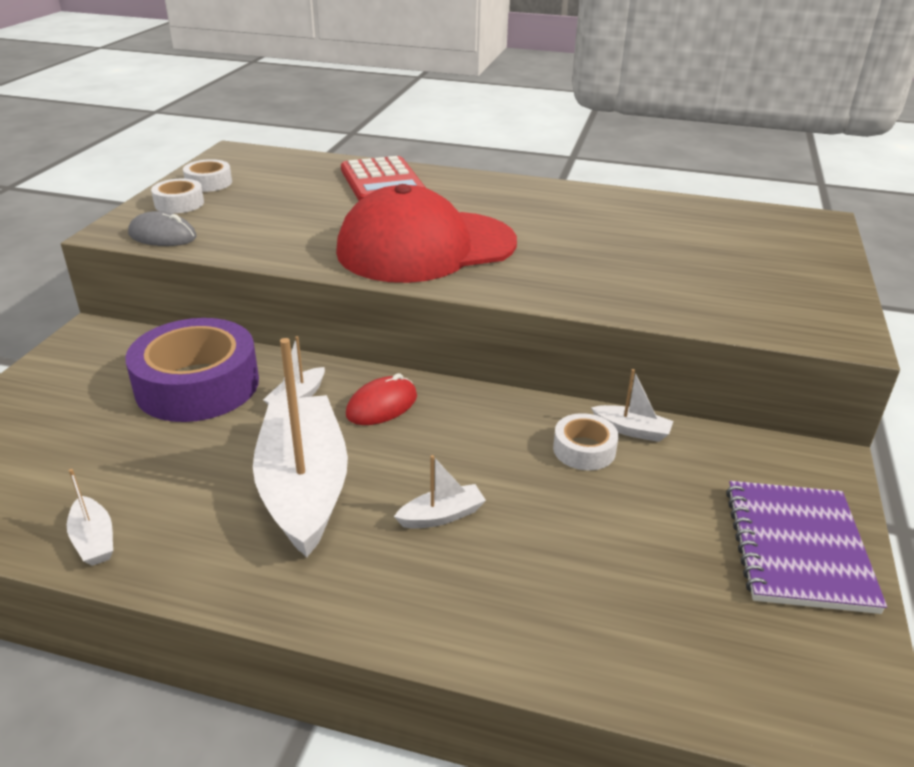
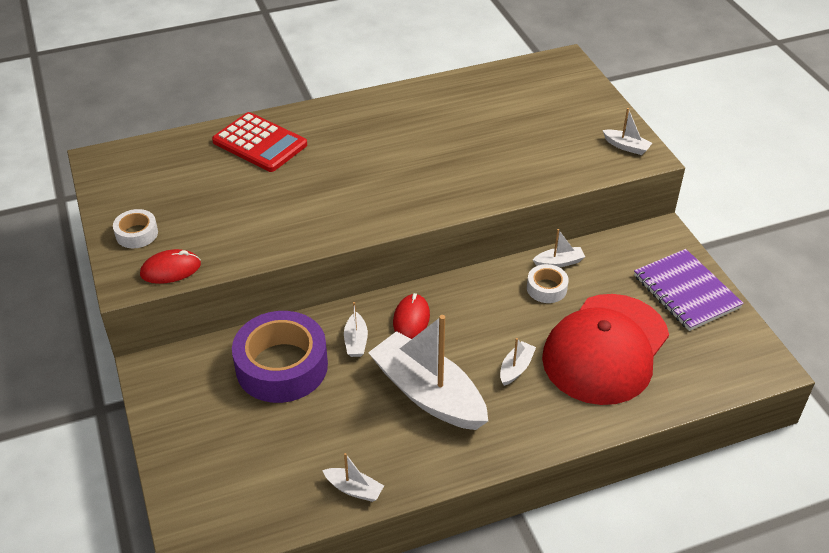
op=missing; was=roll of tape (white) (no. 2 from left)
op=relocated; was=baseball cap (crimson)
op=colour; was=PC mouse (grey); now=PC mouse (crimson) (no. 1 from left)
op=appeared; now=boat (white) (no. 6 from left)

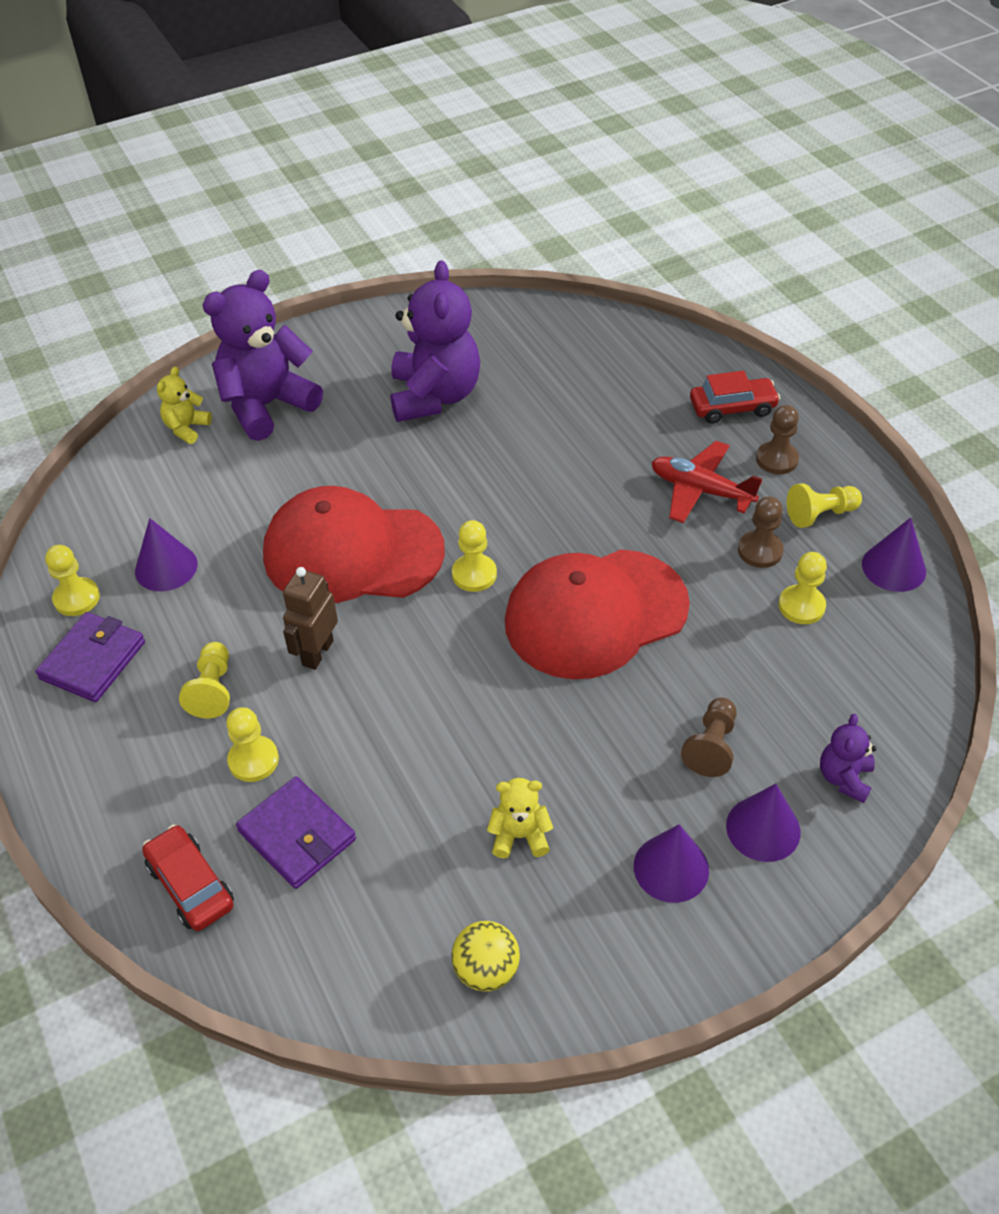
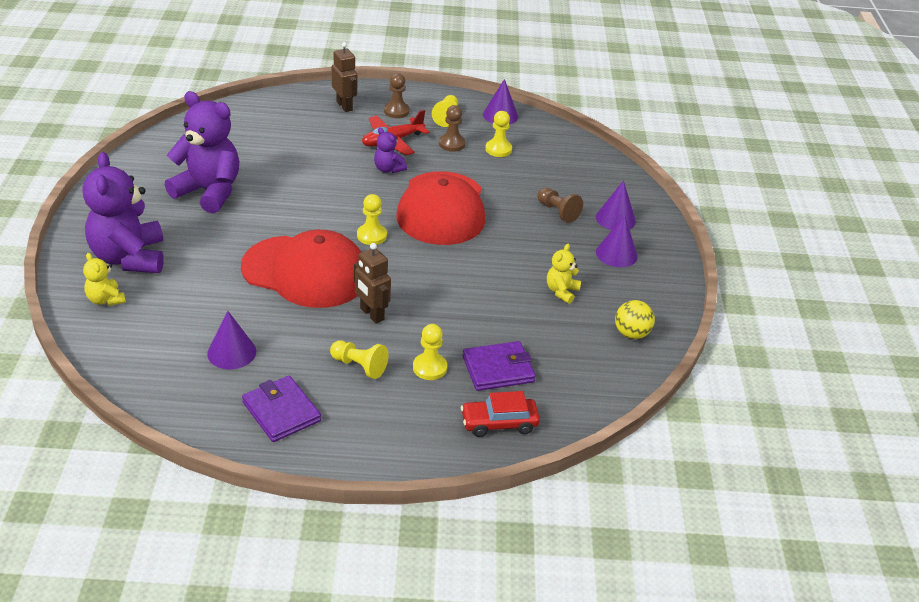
op=exchanged; was=automobile (crimson) (no. 2 from left); now=robot (russet) (no. 1 from left)
op=spun; was=baseball cap (crimson) (no. 1 from left); clockwise=-105
op=missing; was=chess pawn (golden) (no. 1 from left)
op=relocated; was=stuffed bear (violet) (no. 3 from left)

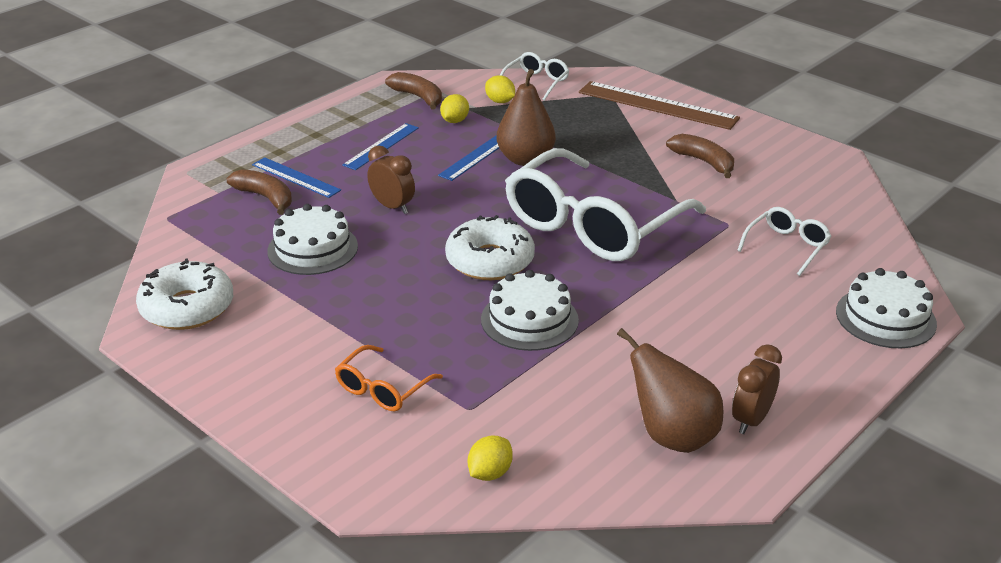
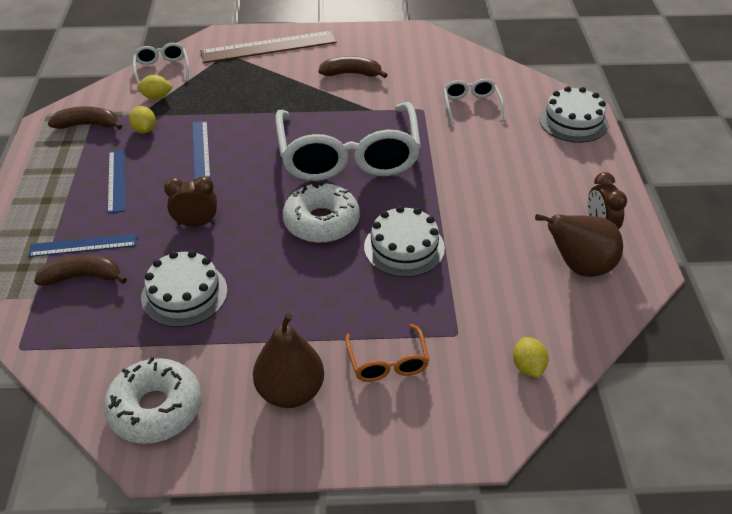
op=relocated; was=toy pear (russet) (no. 1 from left)

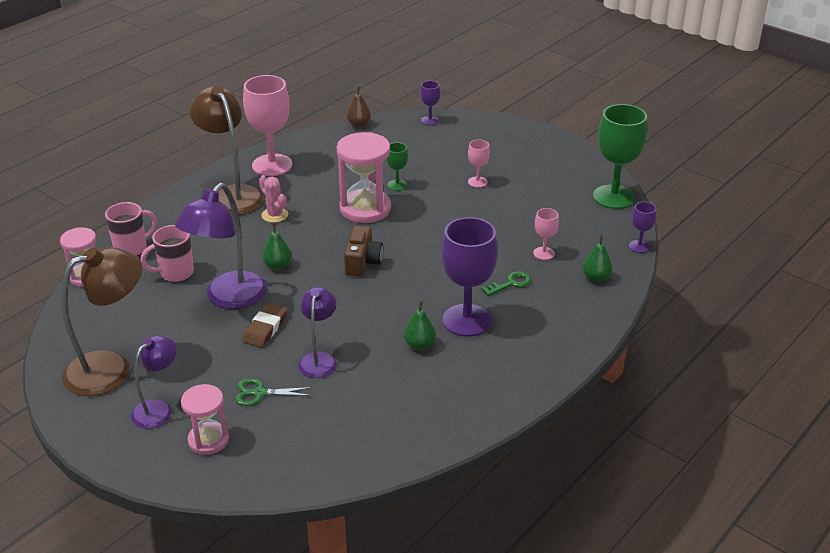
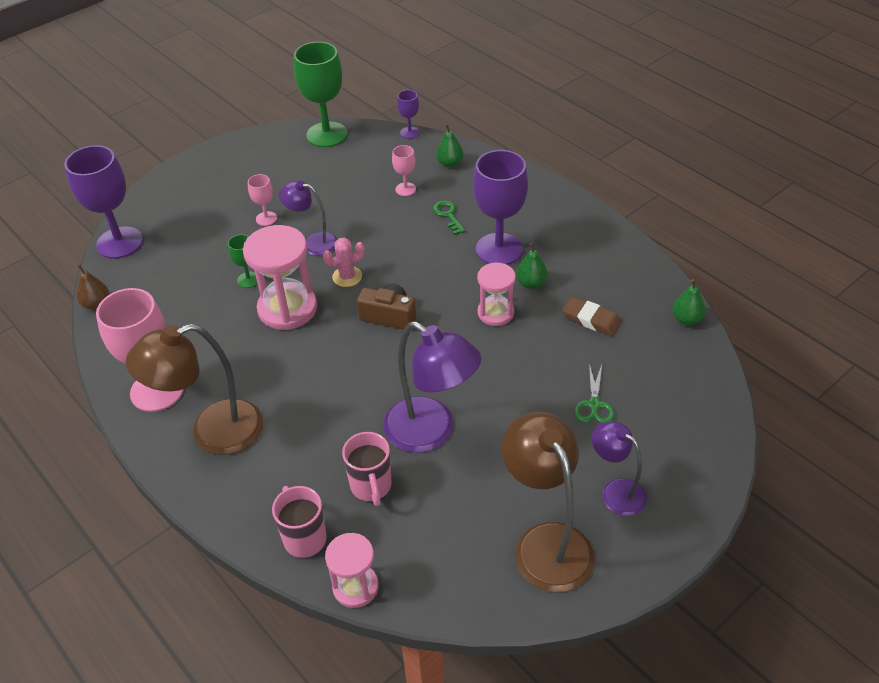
op=size; was=goblet (violet) (no. 1 from left); ratio=2.11
op=relocated; was=saguaro cactus (rose-pink)
op=relocated; was=toy pear (leaf-green) (no. 1 from left in the first image); now=toy pear (leaf-green) (no. 3 from left)
op=relocated; was=lamp (violet) (no. 3 from left in the first image); now=lamp (violet) (no. 1 from left)
op=relocated; was=eraser (russet)
op=relocated; was=sandglass (rose-pink) (no. 2 from left in the first image); now=sandglass (rose-pink) (no. 3 from left)

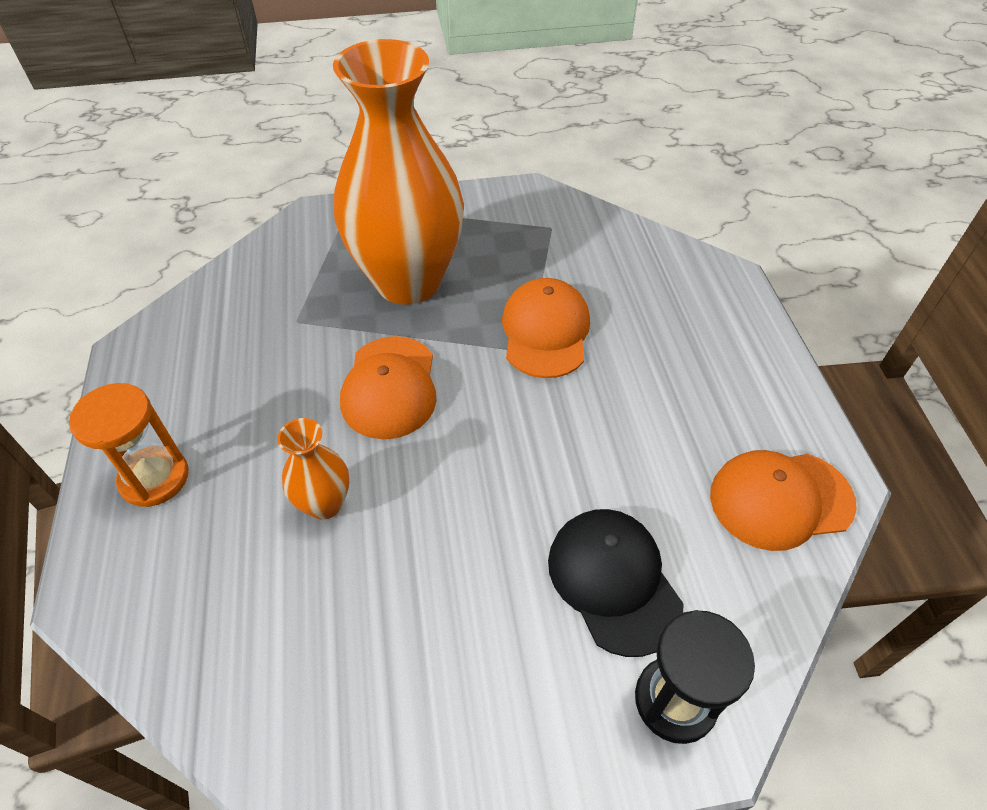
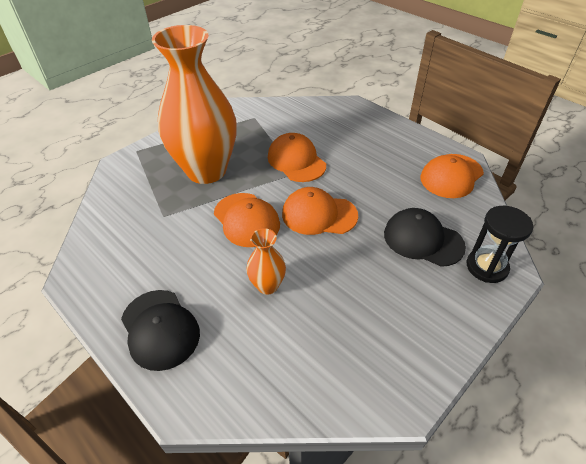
op=exchanged; was=sandglass (orange); now=baseball cap (black) (no. 1 from left)
op=appeared; now=baseball cap (orange) (no. 3 from left)

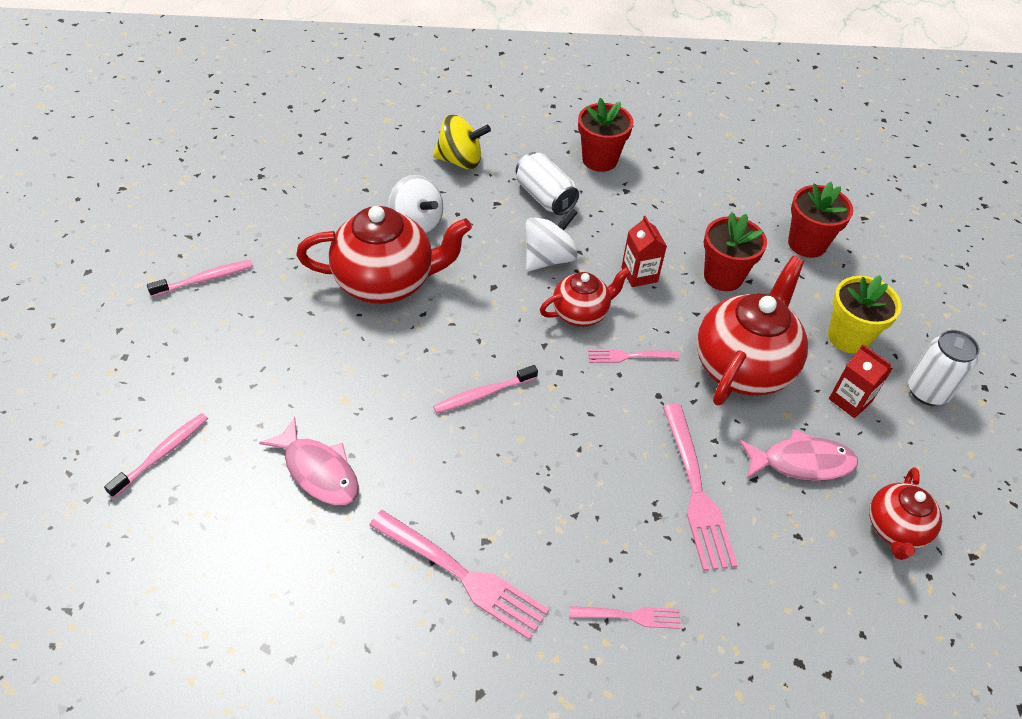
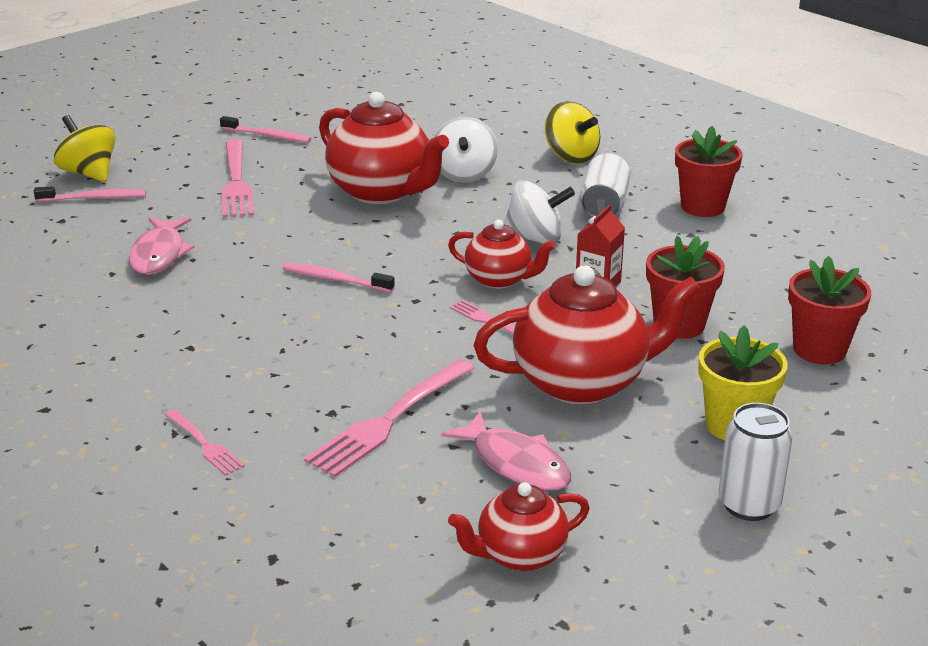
op=missing; was=milk carton (crimson) (no. 2 from left)
op=relocated; was=fork (rose-pink) (no. 1 from left in the first image); now=fork (rose-pink) (no. 2 from left)
op=appeared; now=toy top (golden) (no. 1 from left)

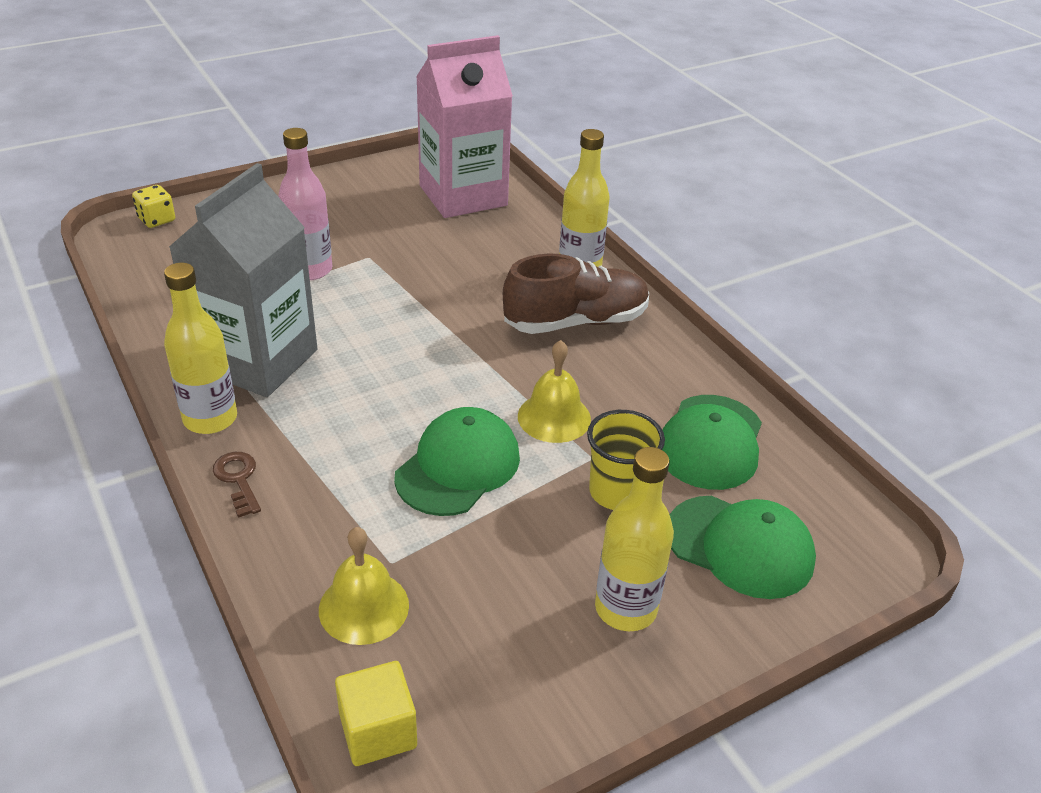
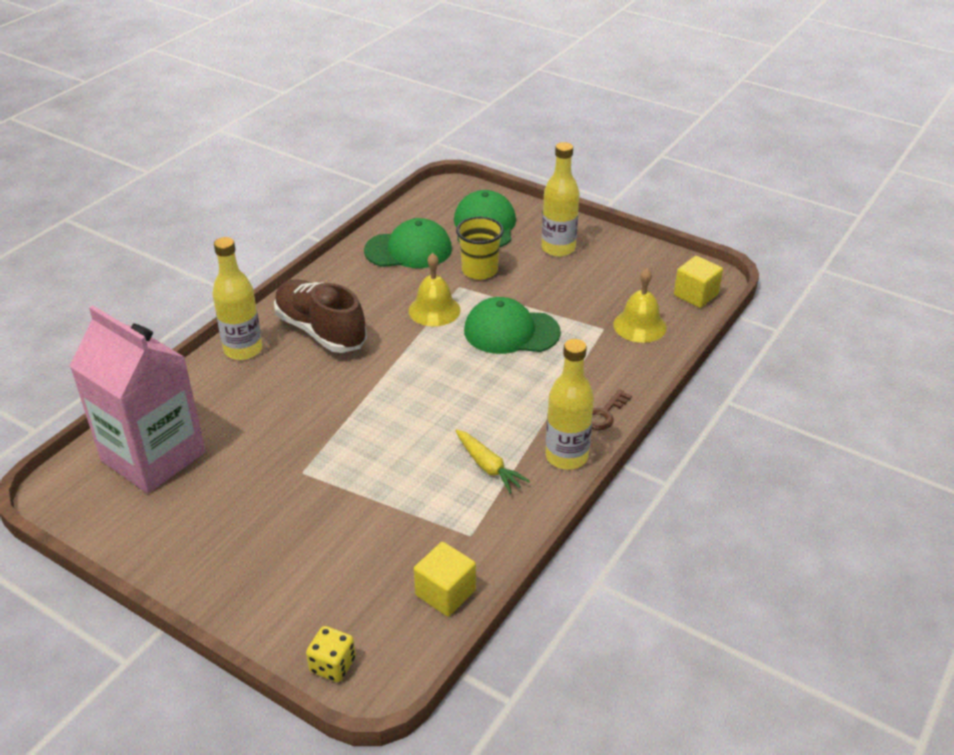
op=missing; was=drink bottle (rose-pink)
op=exchanged; was=milk carton (grey); now=toy carrot (golden)
op=appeared; now=solid cube (golden) (no. 1 from left)

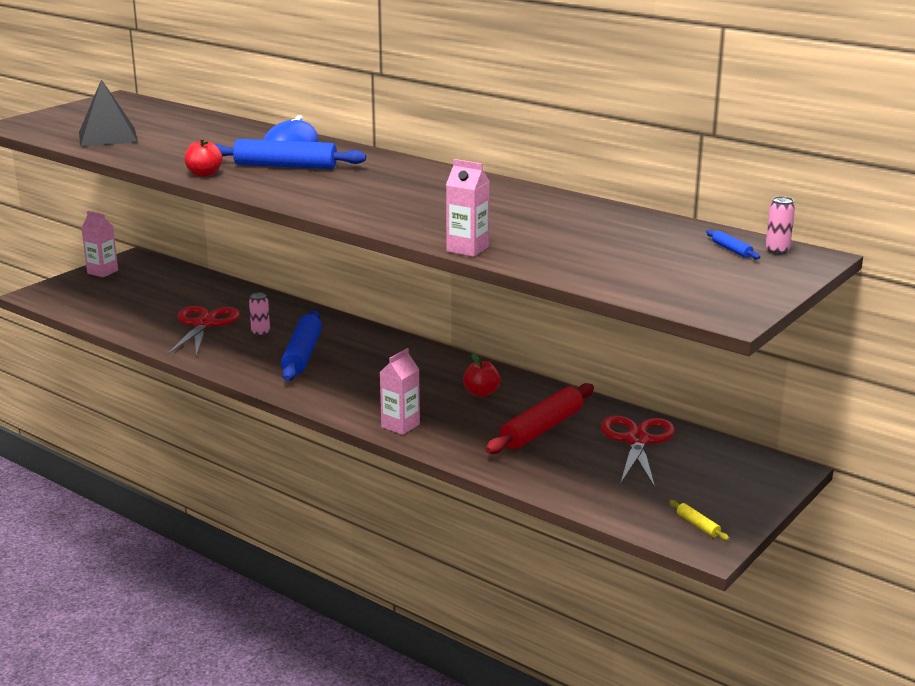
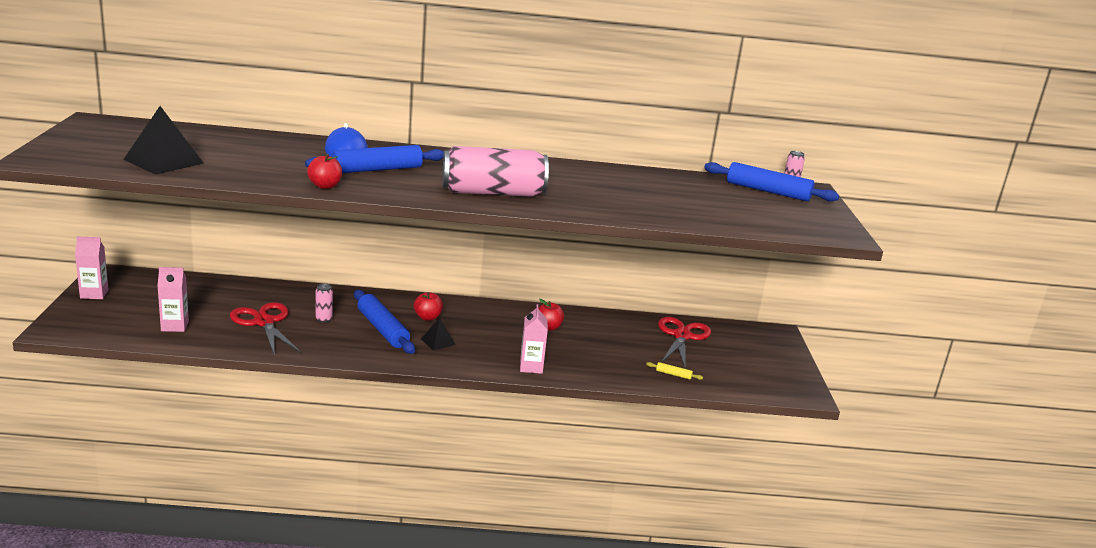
op=relocated; was=milk carton (rose-pink) (no. 3 from left in the first image); now=milk carton (rose-pink) (no. 2 from left)
op=size; was=dough roller (royal blue) (no. 3 from left); ratio=2.37
op=missing; was=dough roller (crimson)
op=spun; was=scissors (crimson) (no. 2 from left); clockwise=45
op=relocated; was=dough roller (golden)
op=appeared; now=tin (rose-pink) (no. 2 from left)
op=appeared; now=toy apple (crimson) (no. 2 from left)
op=appeared; now=solid pyramid (black) (no. 2 from left)

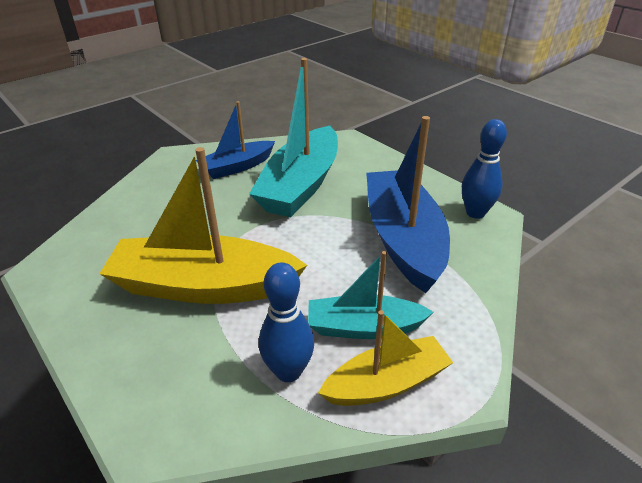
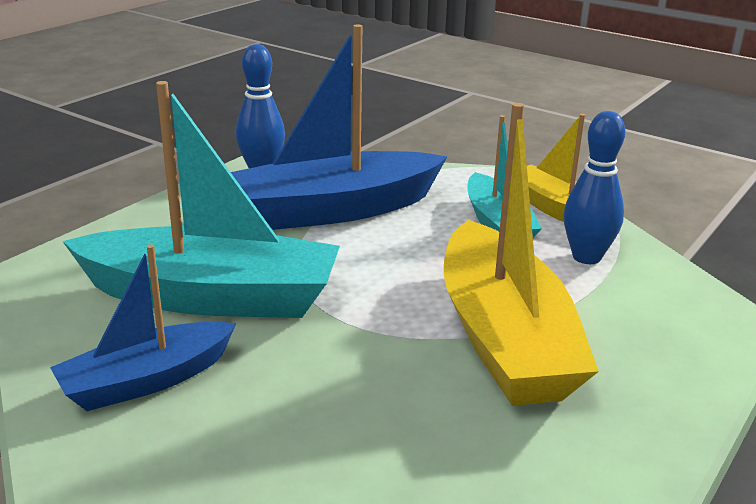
op=spun; was=boat (royal blue) (no. 1 from left); clockwise=105

